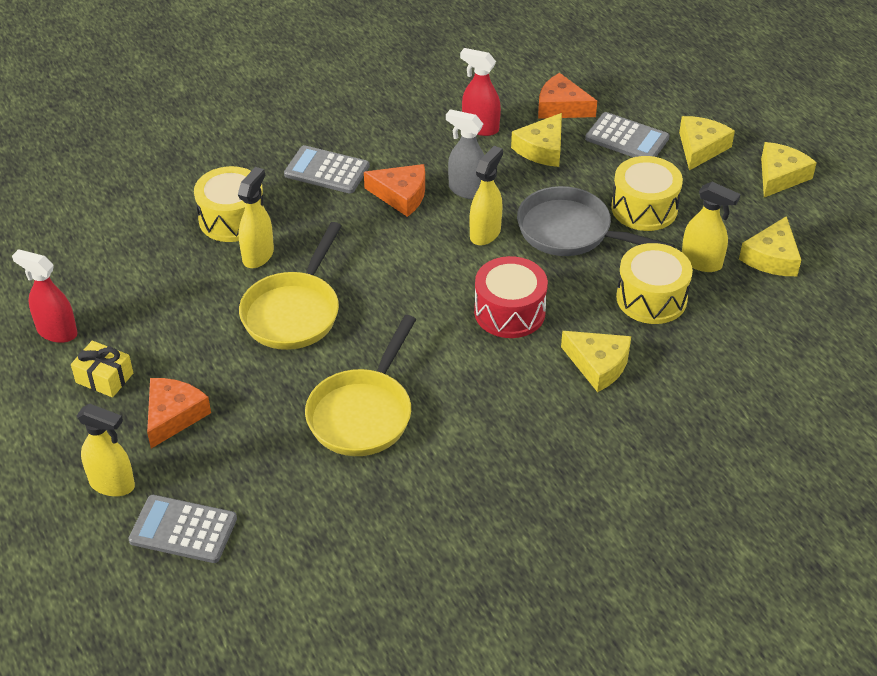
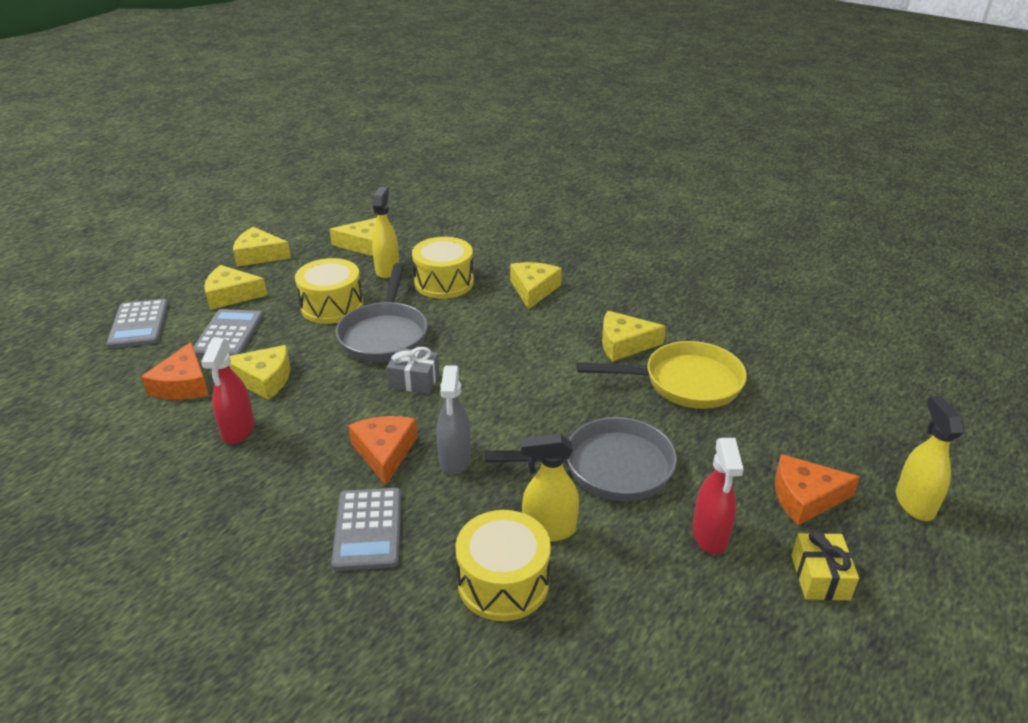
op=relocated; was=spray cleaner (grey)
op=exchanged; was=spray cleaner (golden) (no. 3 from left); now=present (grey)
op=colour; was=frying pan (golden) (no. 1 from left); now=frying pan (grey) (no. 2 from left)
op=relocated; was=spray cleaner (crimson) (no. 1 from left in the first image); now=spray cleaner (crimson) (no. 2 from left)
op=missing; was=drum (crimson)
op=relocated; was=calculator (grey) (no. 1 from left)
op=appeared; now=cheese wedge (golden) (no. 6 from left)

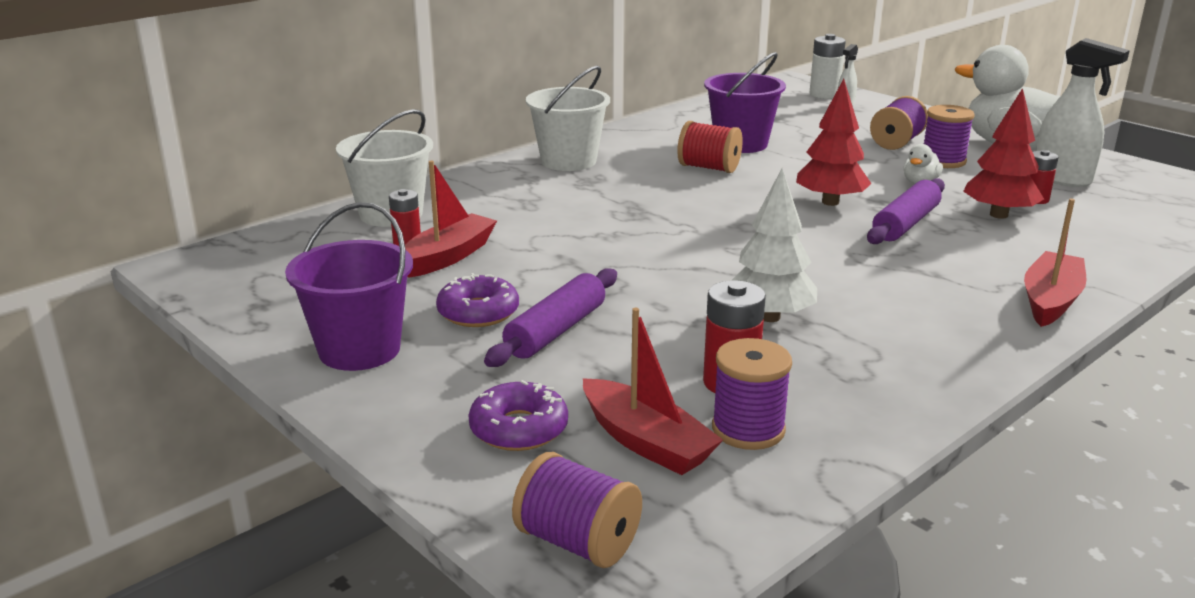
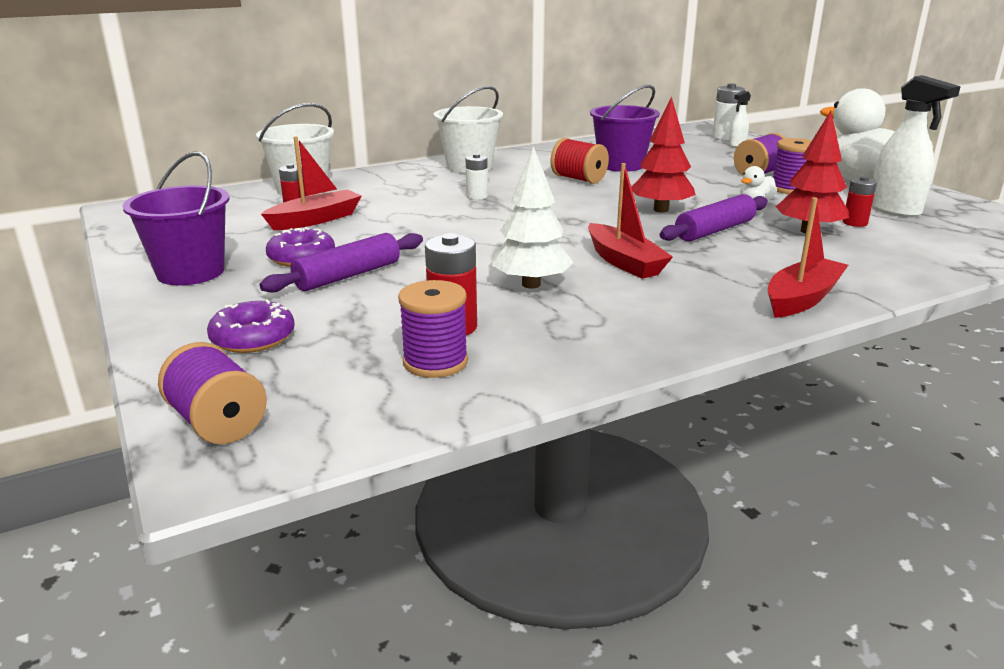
op=relocated; was=boat (crimson) (no. 2 from left)
op=appeared; now=AA battery (white) (no. 1 from left)

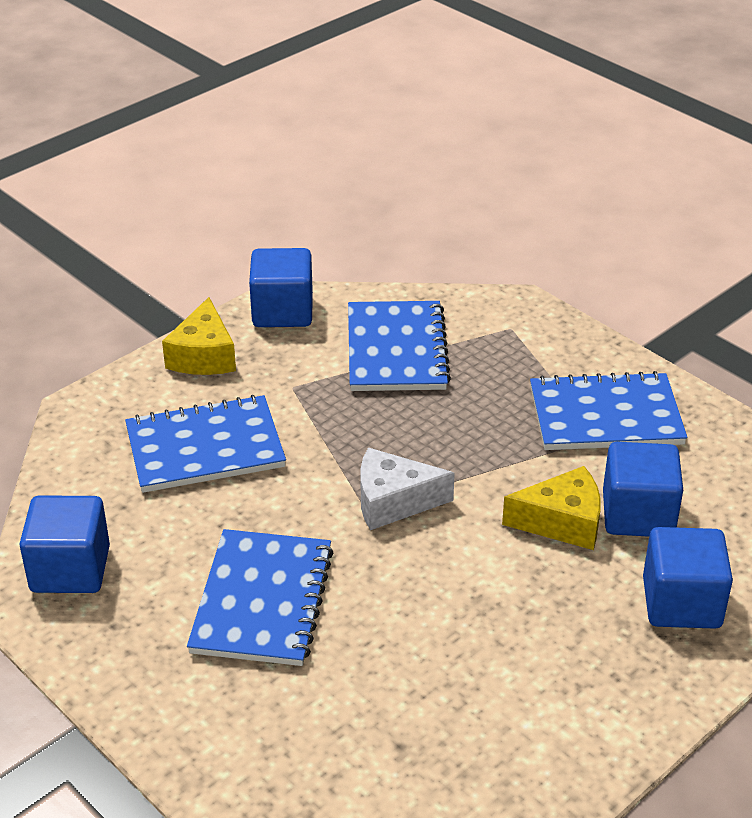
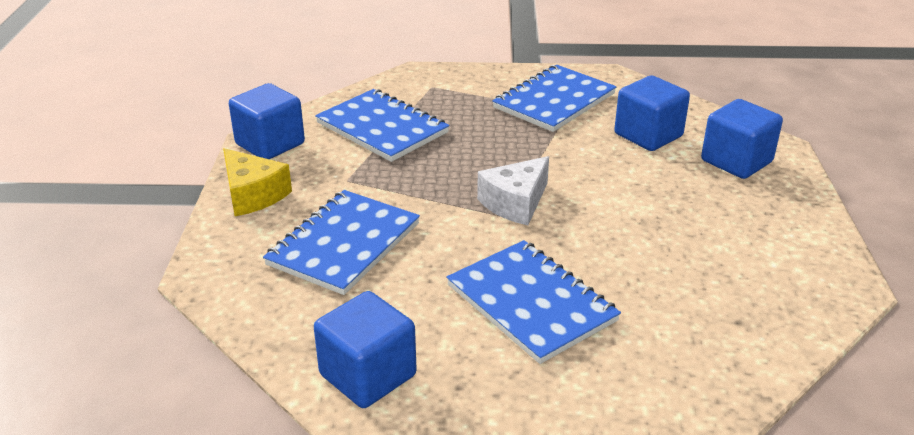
op=missing; was=cheese wedge (golden) (no. 2 from left)

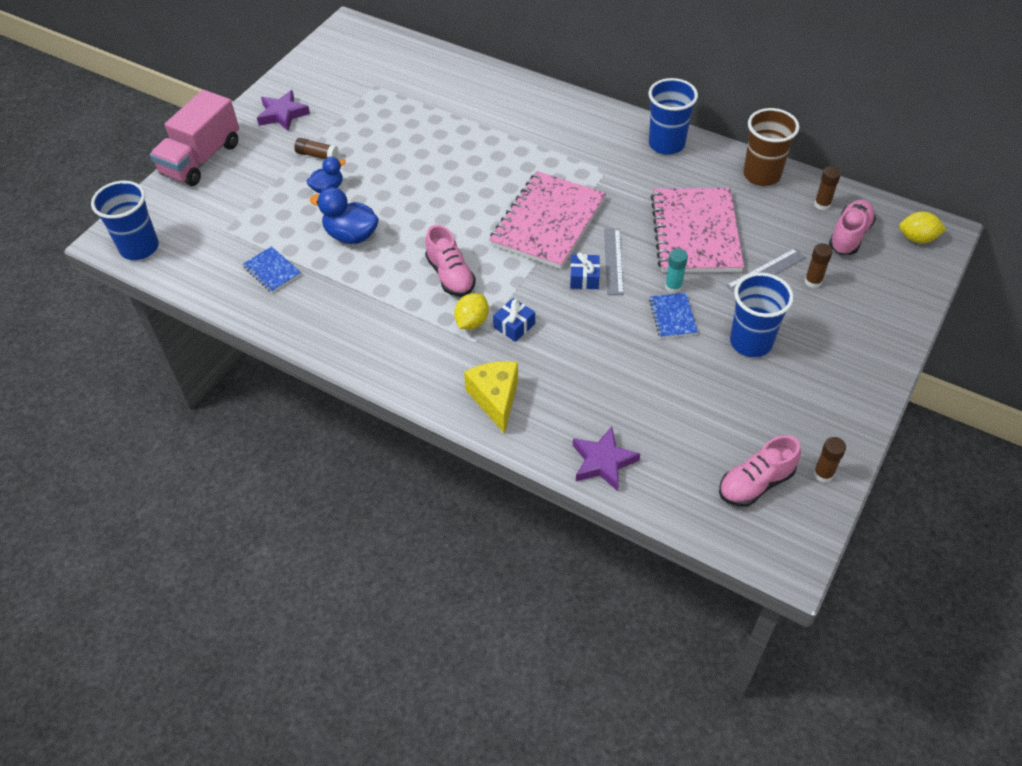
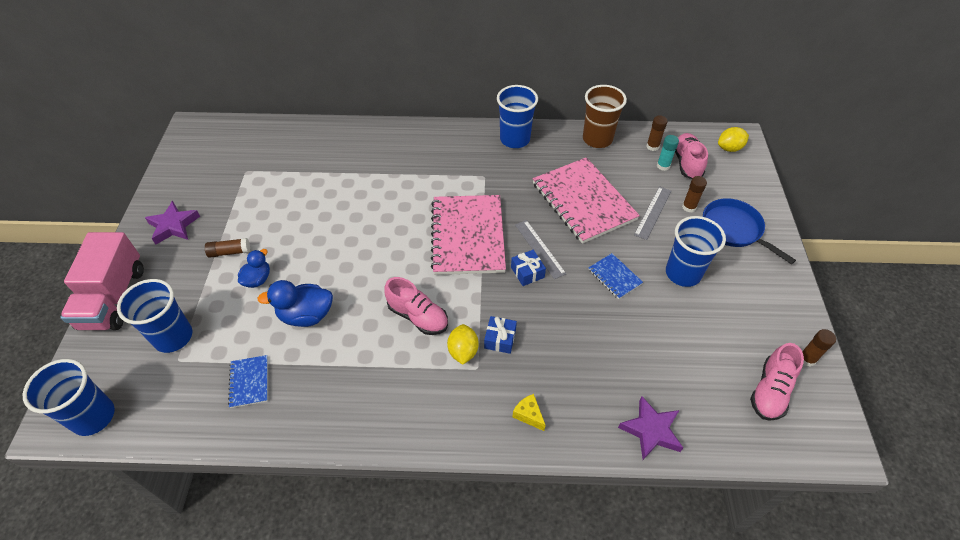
op=spun; was=notepad (royal blue) (no. 1 from left); clockwise=60
op=relocated; was=glue (teal)
op=size; was=cheese wedge (golden); ratio=0.54
op=appeared; now=frying pan (royal blue)
op=appeared; now=beaker (royal blue) (no. 2 from left)

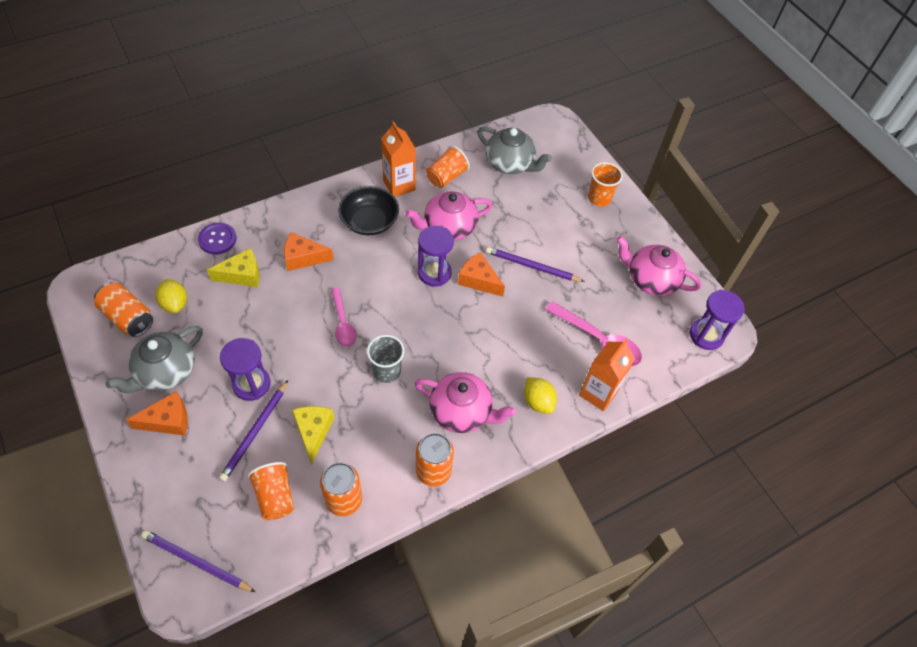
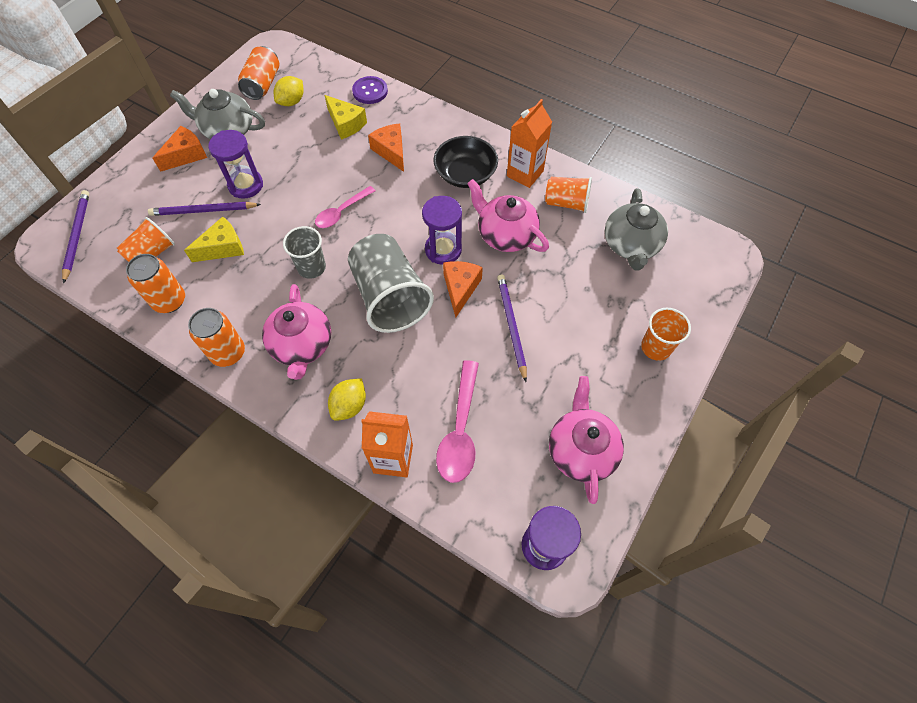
op=spun; was=cheese wedge (orange) (no. 1 from left); clockwise=-90
op=appeared; now=beaker (grey) (no. 2 from left)

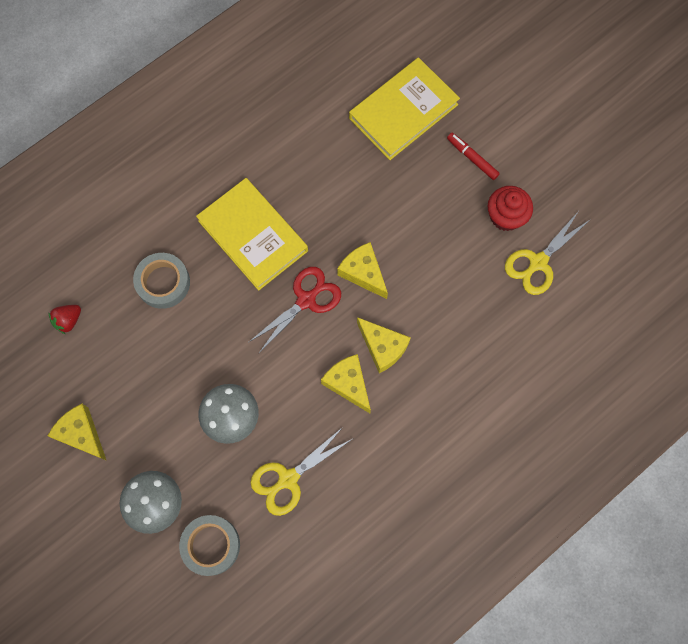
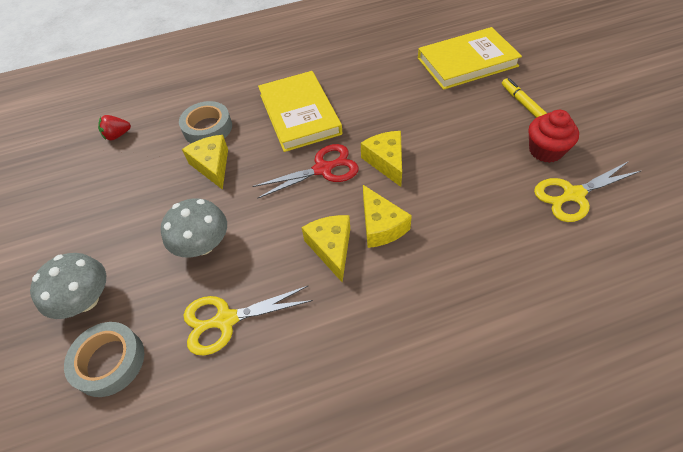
op=colour; was=felt pen (crimson); now=felt pen (golden)
op=relocated; was=cheese wedge (golden) (no. 1 from left)

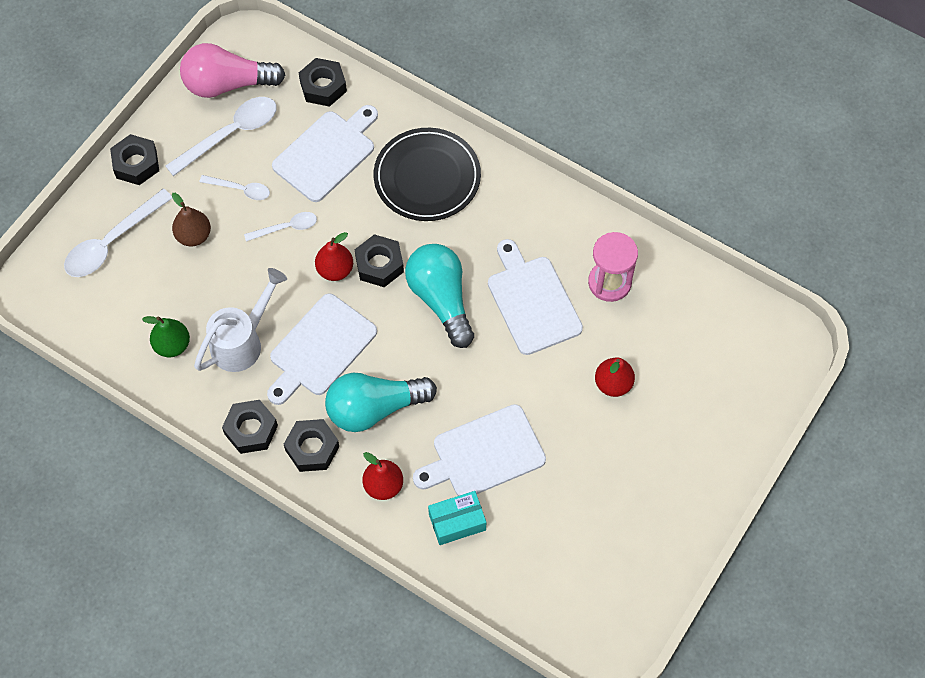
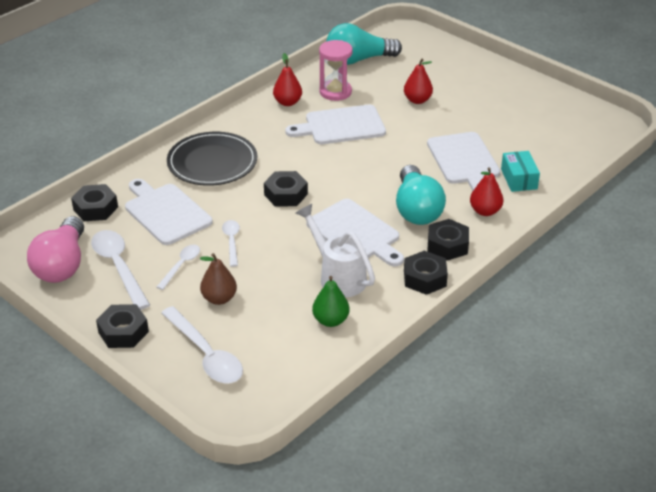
op=relocated; was=toy pear (crimson) (no. 1 from left)
op=relocated; was=bulb (teal) (no. 2 from left in the first image); now=bulb (teal) (no. 1 from left)

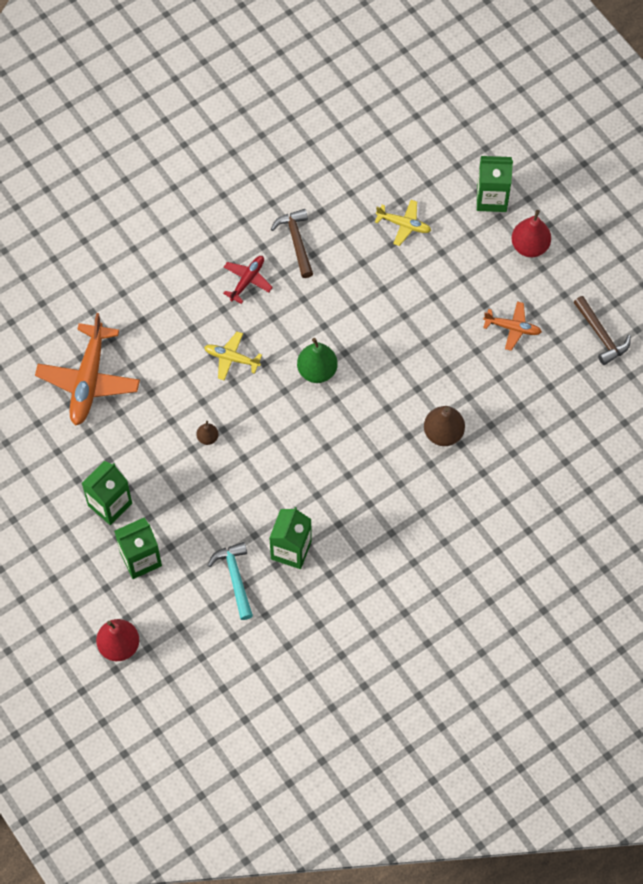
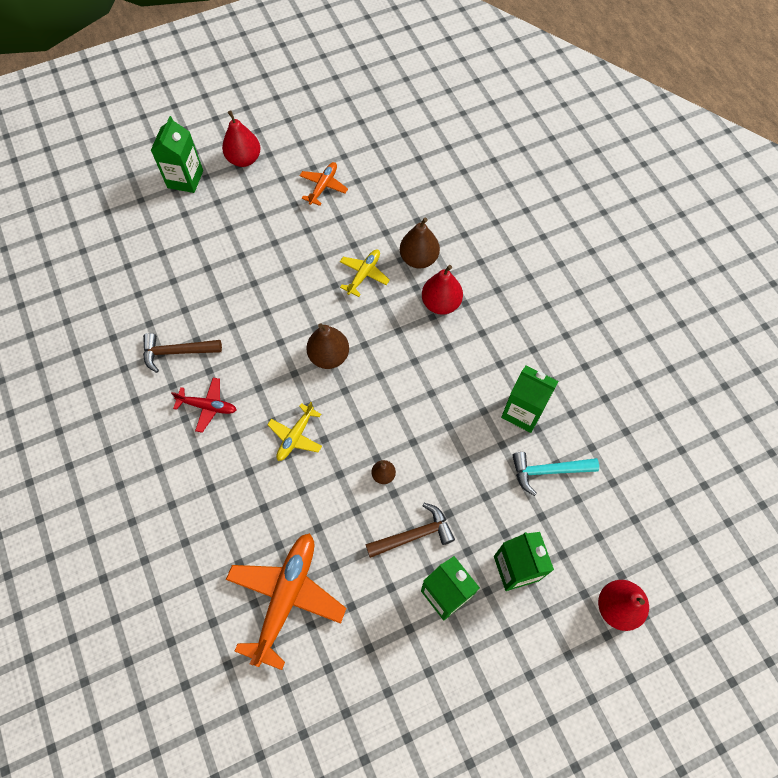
op=relocated; was=aeroplane (golden) (no. 2 from left)
op=spun; was=aeroplane (crimson); clockwise=150
op=relocated; was=hammer (russet) (no. 2 from left)
op=spun; was=aeroplane (orange) (no. 1 from left); clockwise=-90
op=colour; was=toy pear (leaf-green); now=toy pear (russet) (no. 1 from left)
op=appeared; now=toy pear (crimson) (no. 2 from left)

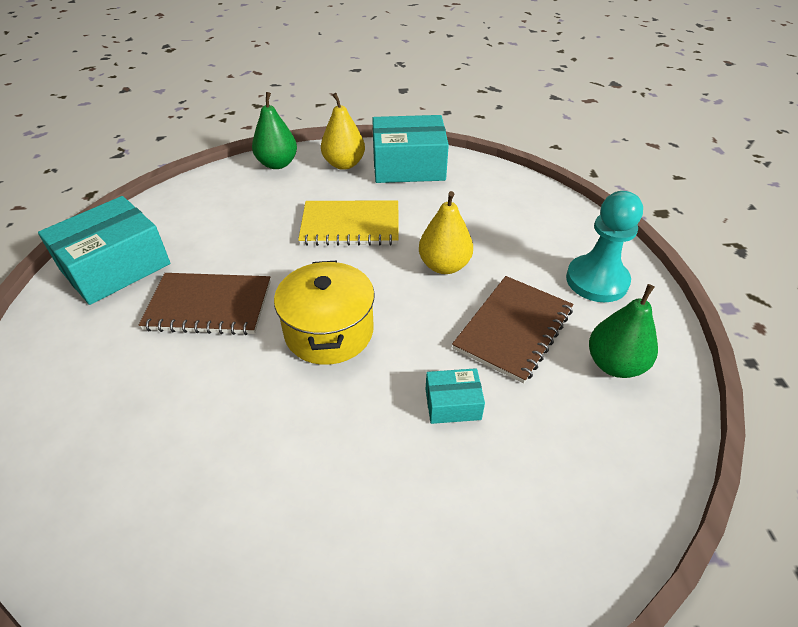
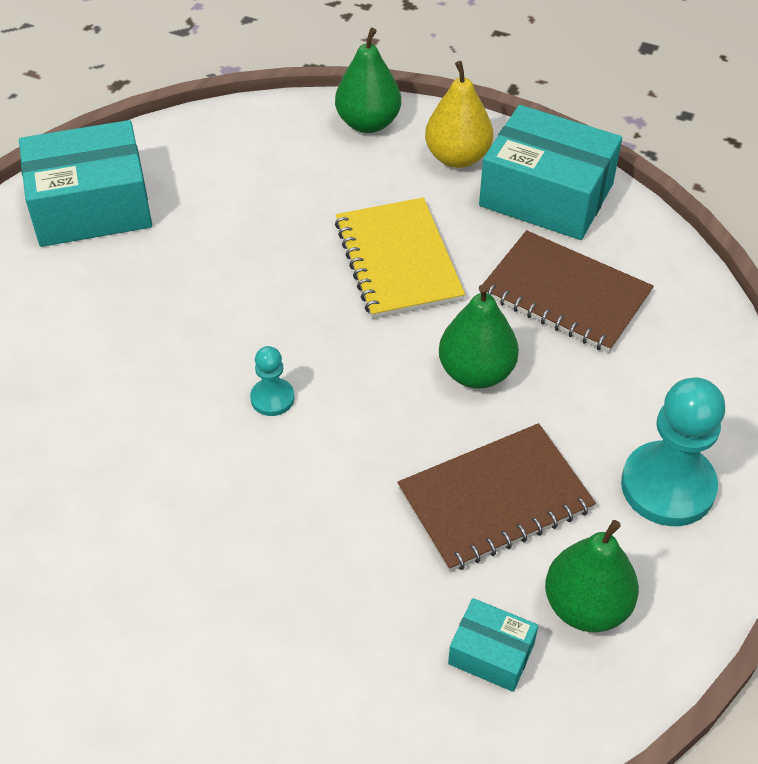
op=colour; was=toy pear (golden) (no. 2 from left); now=toy pear (leaf-green) (no. 2 from left)
op=spun; was=notepad (golden); clockwise=45
op=exchanged; was=stockpot (golden); now=chess pawn (teal) (no. 1 from left)
op=relocated; was=notepad (russet) (no. 1 from left in the first image); now=notepad (russet) (no. 2 from left)
op=relocated; was=package (teal) (no. 3 from left in the first image); now=package (teal) (no. 2 from left)

